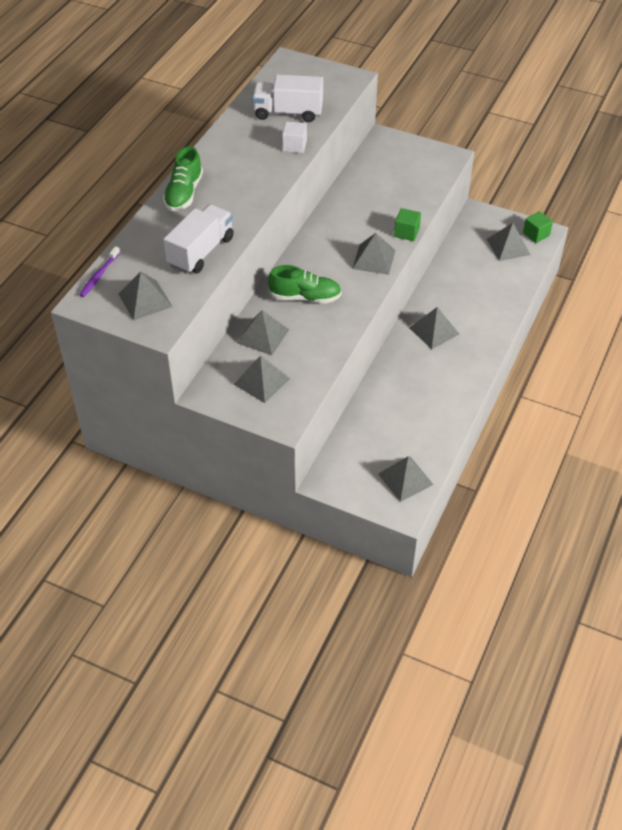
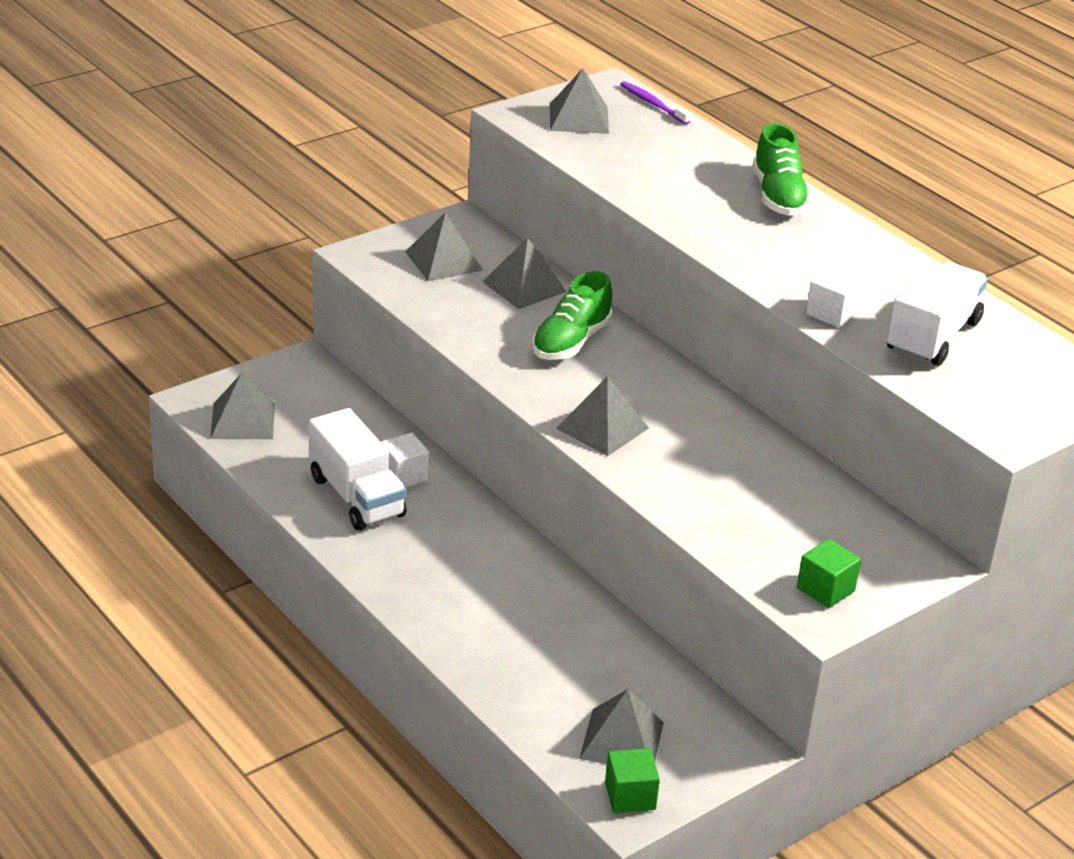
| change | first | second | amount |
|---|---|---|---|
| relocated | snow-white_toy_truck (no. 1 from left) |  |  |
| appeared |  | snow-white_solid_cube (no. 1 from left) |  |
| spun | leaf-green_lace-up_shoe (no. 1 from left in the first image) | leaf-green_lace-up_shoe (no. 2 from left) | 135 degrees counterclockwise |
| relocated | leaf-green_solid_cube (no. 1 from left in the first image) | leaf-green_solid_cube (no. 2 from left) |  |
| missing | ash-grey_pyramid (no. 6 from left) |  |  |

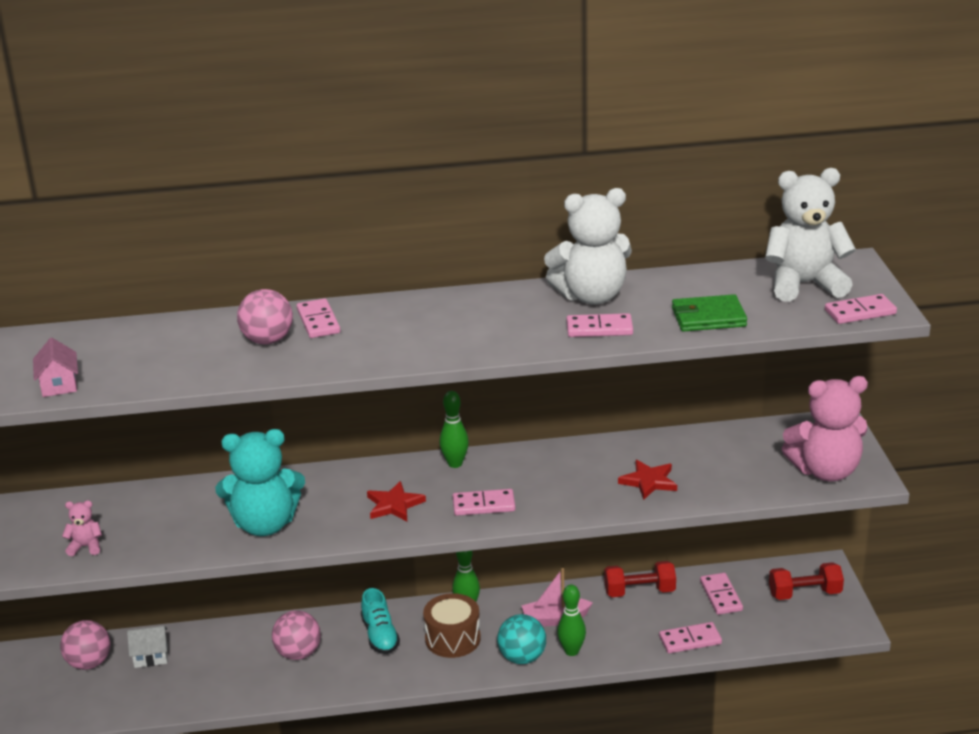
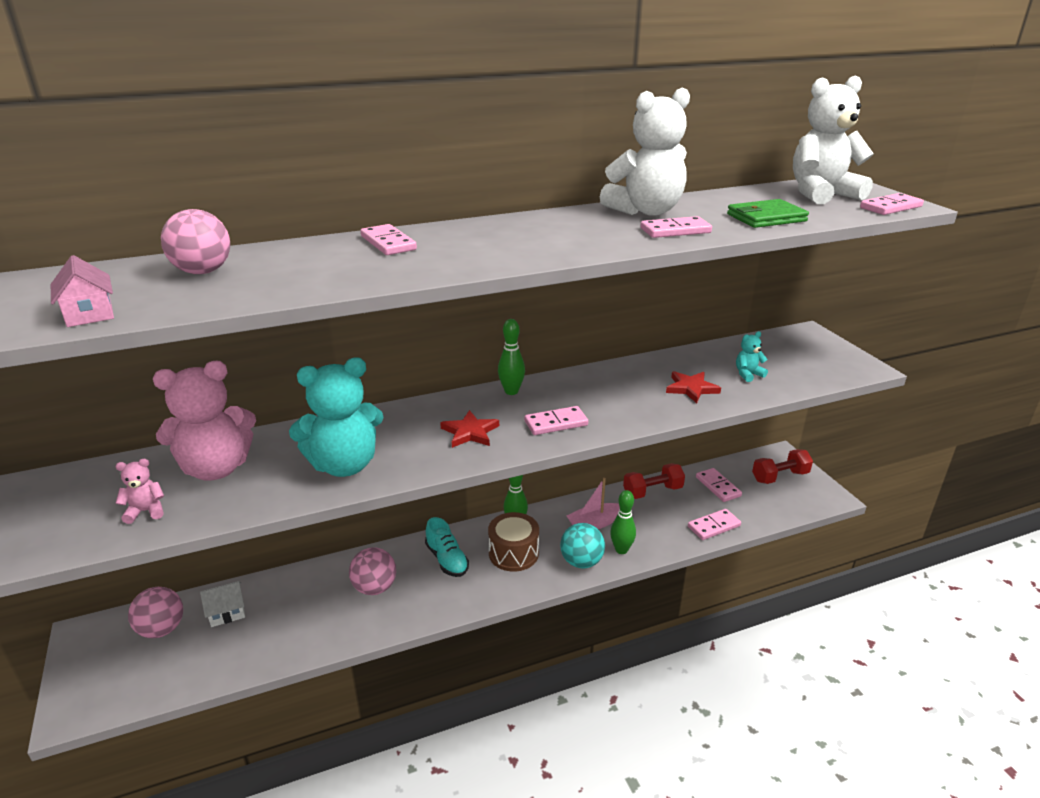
| change | first | second | amount |
|---|---|---|---|
| relocated | pink_stuffed_bear (no. 2 from left) |  |  |
| relocated | pink_ball (no. 2 from left) |  |  |
| appeared |  | teal_stuffed_bear (no. 2 from left) |  |

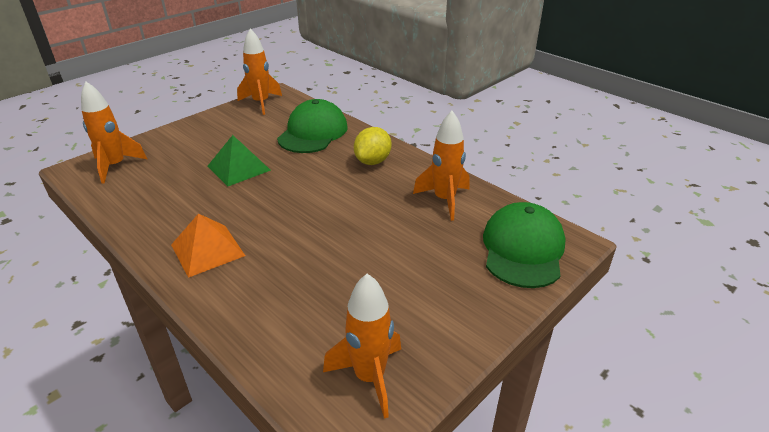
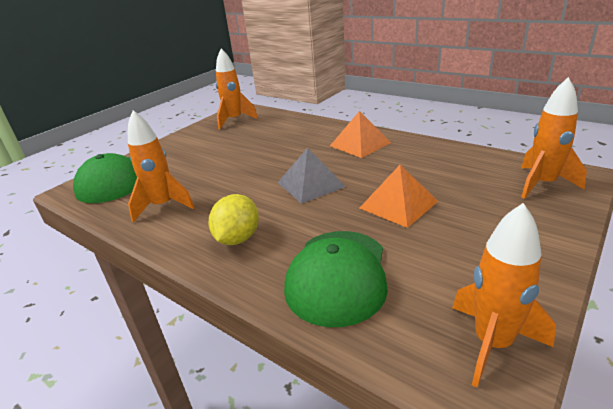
| change | first | second | amount |
|---|---|---|---|
| appeared |  | ash-grey_pyramid |  |
| colour | leaf-green_pyramid | bright_orange_pyramid (no. 2 from left) |  |

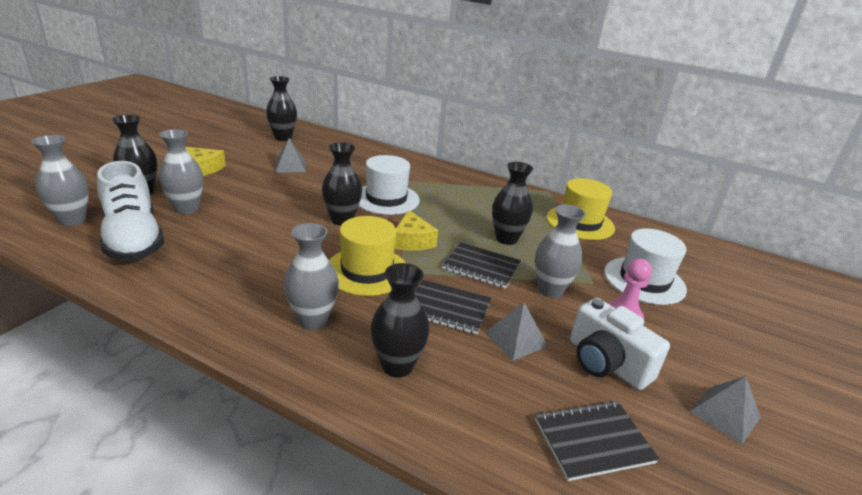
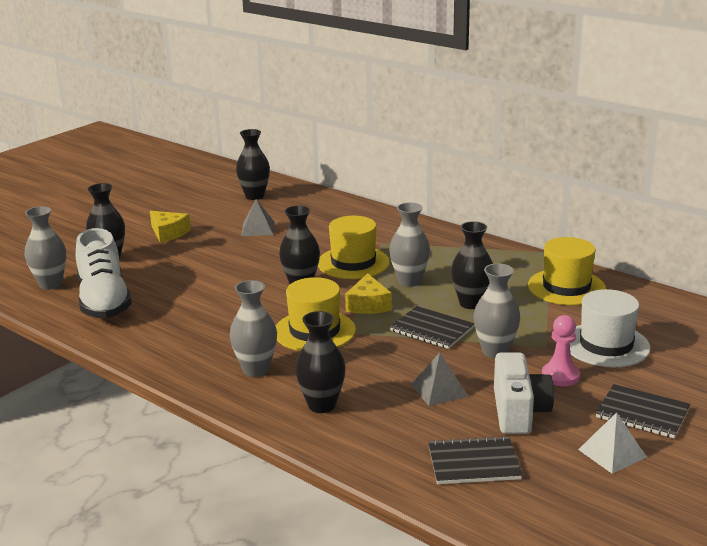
| change | first | second | amount |
|---|---|---|---|
| colour | snow-white_tall_hat (no. 1 from left) | yellow_tall_hat (no. 2 from left) |  |
| relocated | ash-grey_flower_vase (no. 2 from left in the first image) | ash-grey_flower_vase (no. 3 from left) |  |
| spun | snow-white_camera |  | 150 degrees counterclockwise |
| colour | ash-grey_pyramid (no. 3 from left) | snow-white_pyramid |  |
| relocated | ebony_exercise_book (no. 1 from left in the first image) | ebony_exercise_book (no. 3 from left) |  |

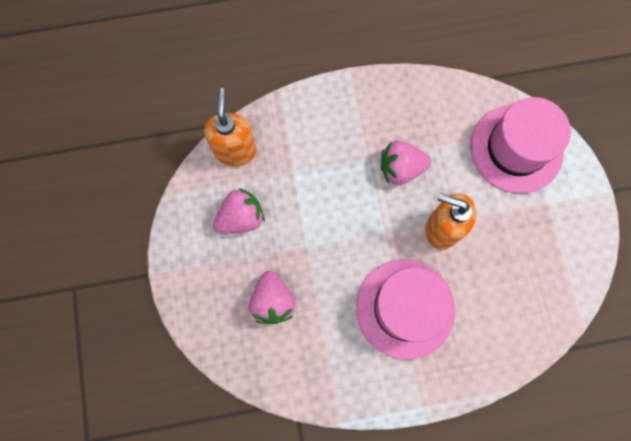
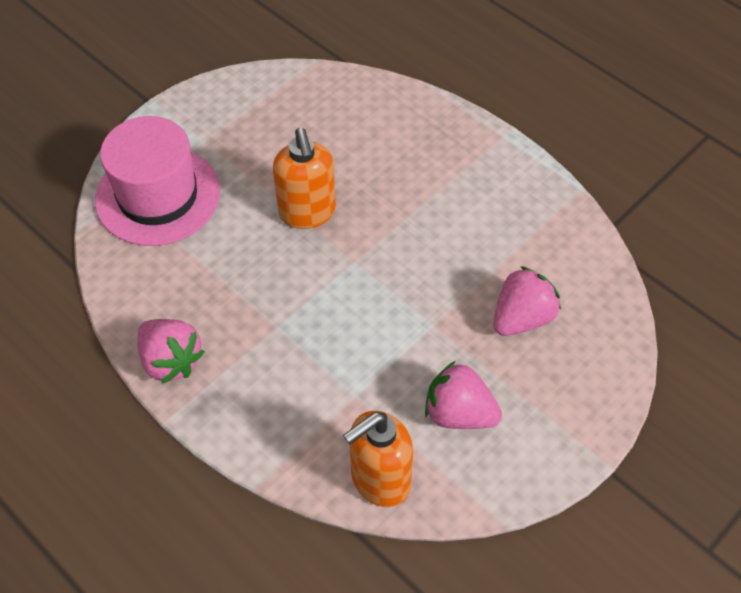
| change | first | second | amount |
|---|---|---|---|
| relocated | pink_berry (no. 3 from left in the first image) | pink_berry (no. 1 from left) |  |
| missing | pink_tall_hat (no. 1 from left) |  |  |

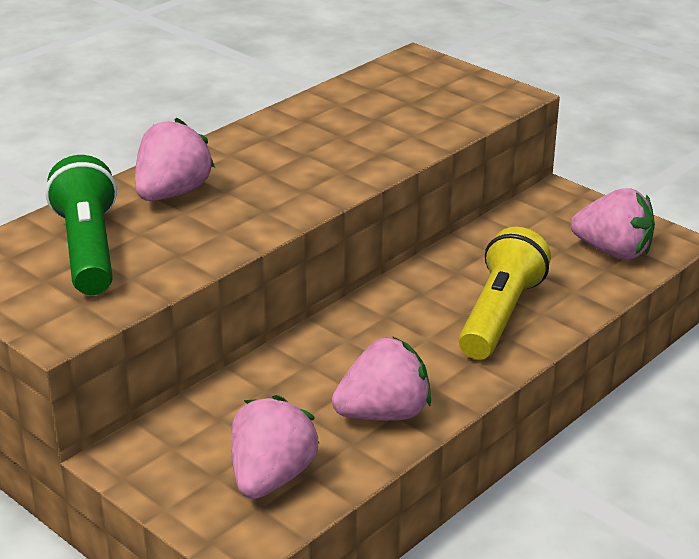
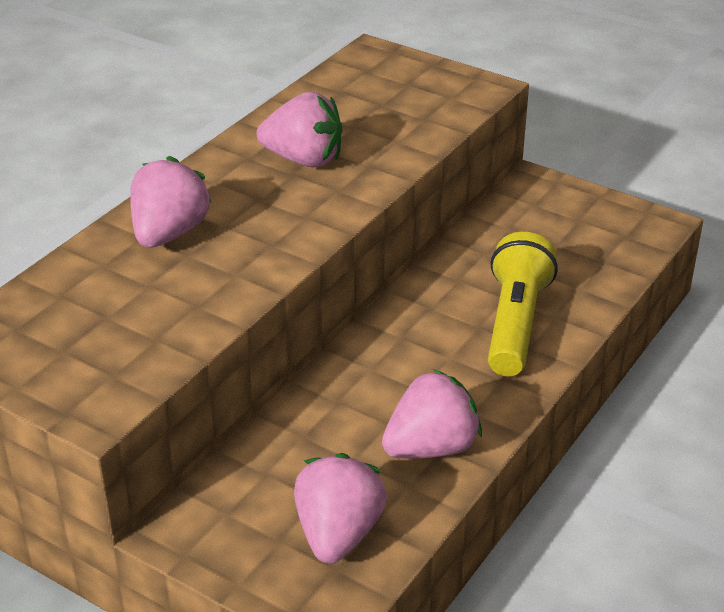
| change | first | second | amount |
|---|---|---|---|
| relocated | pink_berry (no. 4 from left in the first image) | pink_berry (no. 2 from left) |  |
| missing | leaf-green_pocket_torch |  |  |

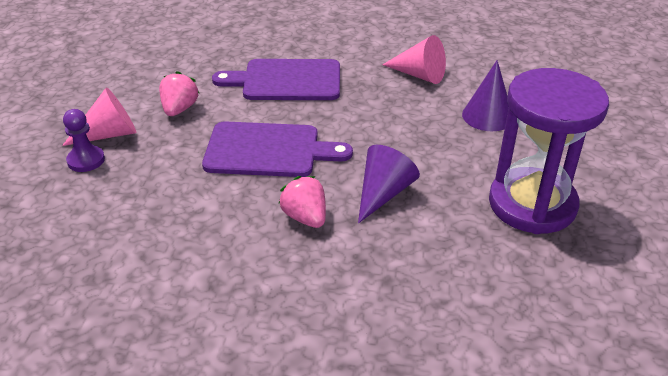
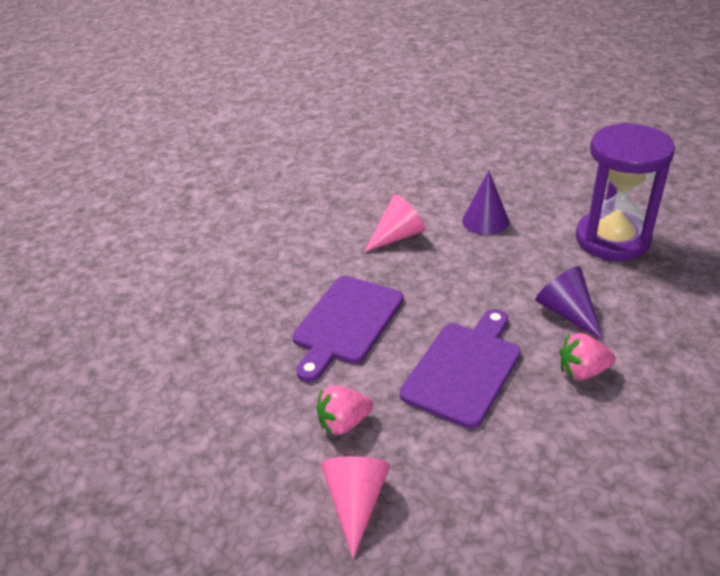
| change | first | second | amount |
|---|---|---|---|
| spun | pink_berry (no. 1 from left) |  | 60 degrees counterclockwise |
| missing | purple_chess_pawn |  |  |

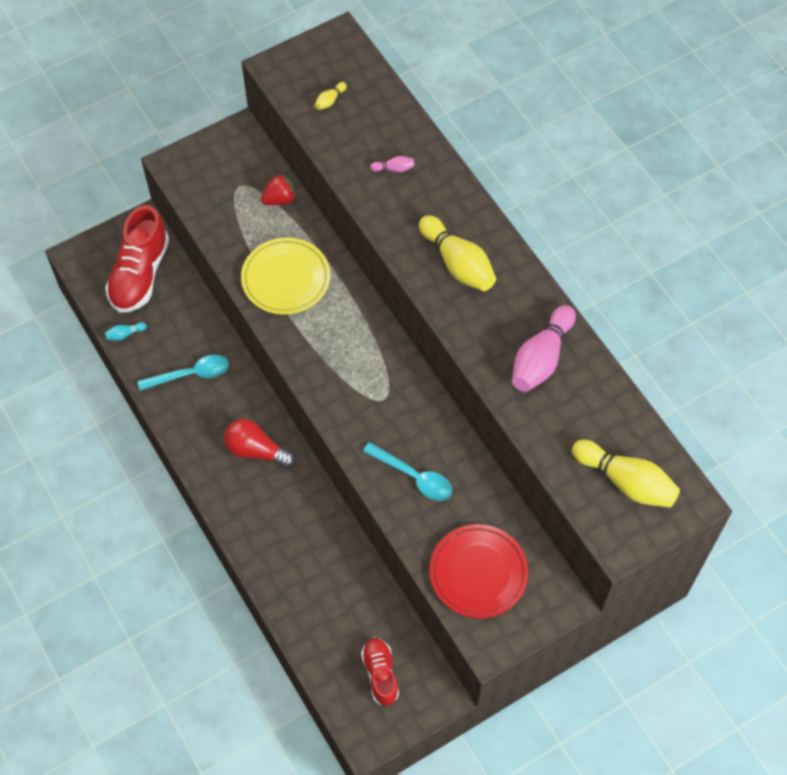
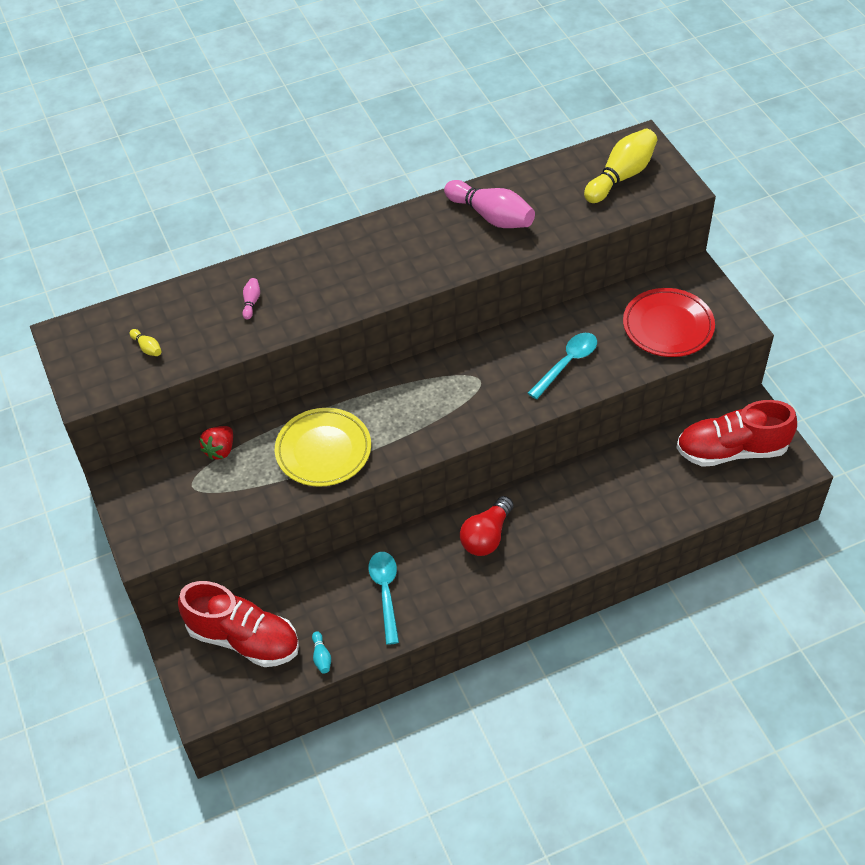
| change | first | second | amount |
|---|---|---|---|
| spun | crimson_berry |  | 135 degrees counterclockwise |
| size | crimson_lace-up_shoe (no. 2 from left) |  | x1.71 |
| missing | yellow_tenpin (no. 2 from left) |  |  |

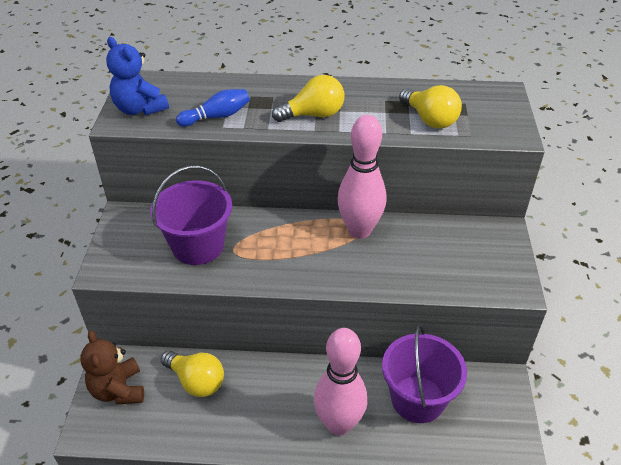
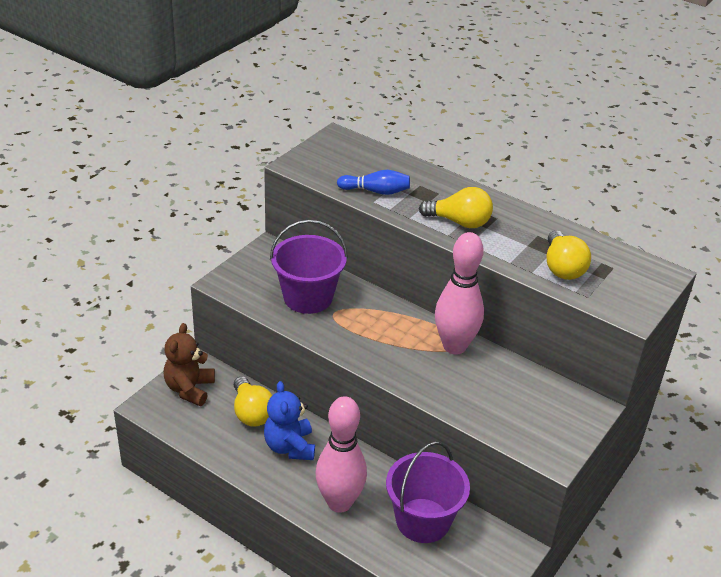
| change | first | second | amount |
|---|---|---|---|
| relocated | royal_blue_stuffed_bear |  |  |

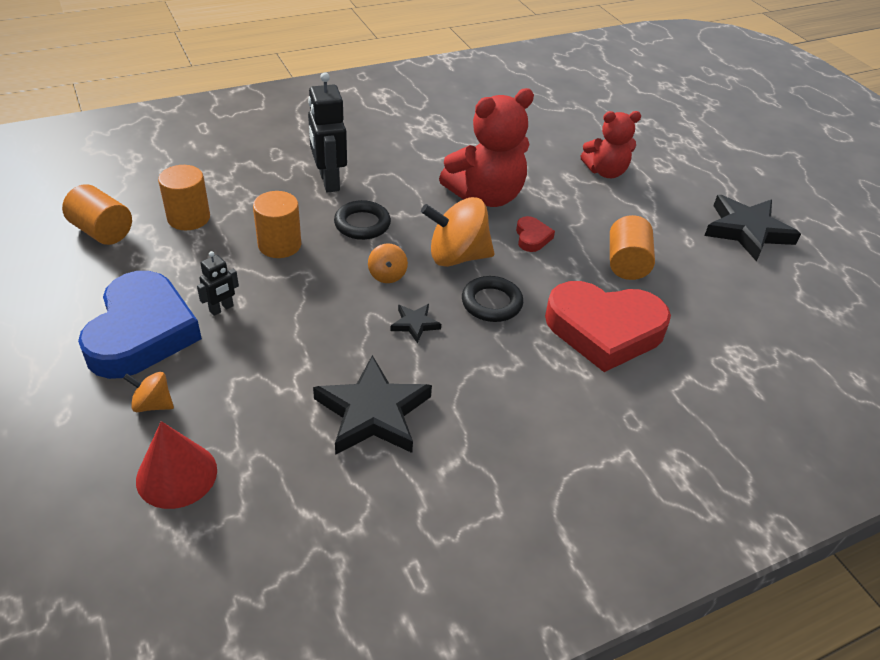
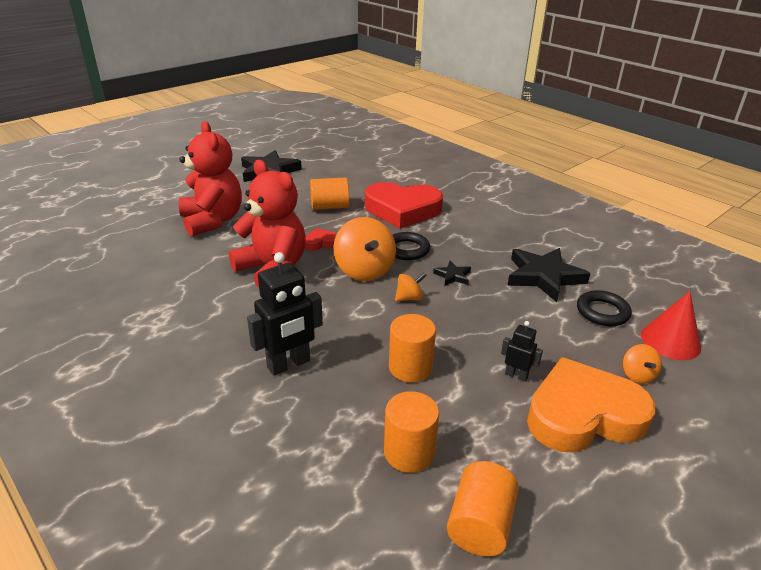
| change | first | second | amount |
|---|---|---|---|
| size | crimson_stuffed_bear (no. 2 from left in the first image) | crimson_stuffed_bear (no. 1 from left) | x1.57 |
| spun | crimson_love_heart (no. 2 from left) |  | 105 degrees clockwise |
| colour | royal_blue_love_heart | bright_orange_love_heart |  |
| relocated | ebony_hoop (no. 1 from left in the first image) | ebony_hoop (no. 2 from left) |  |

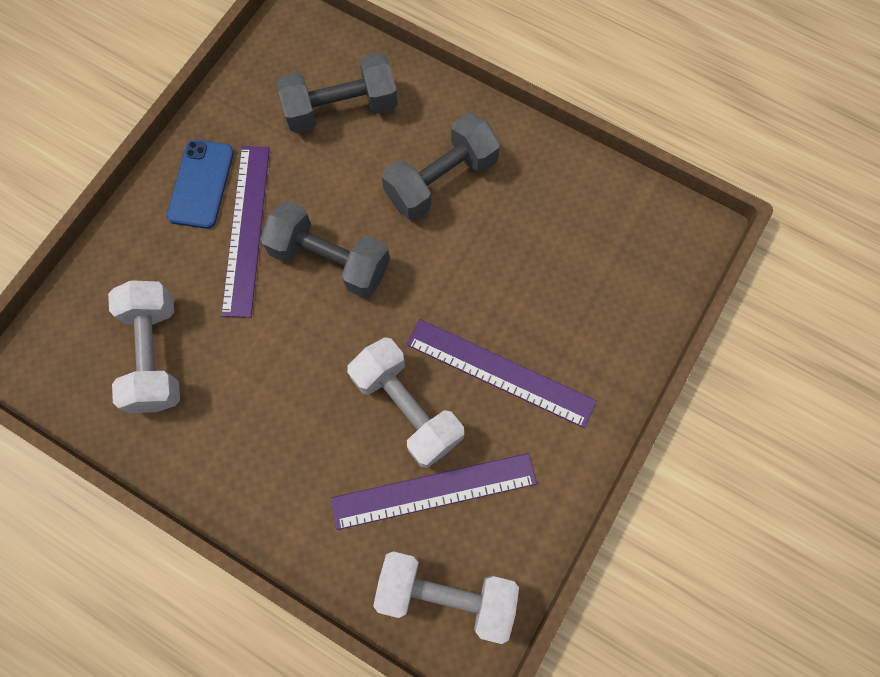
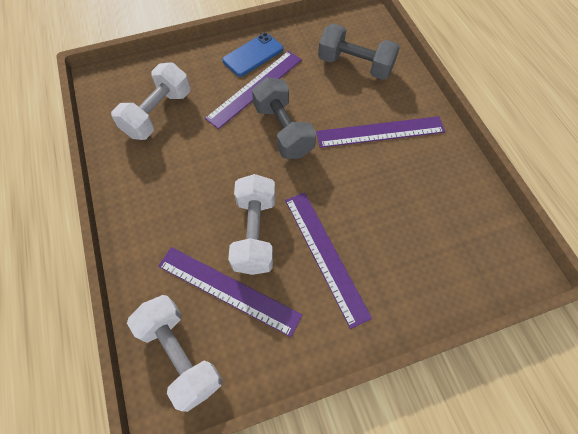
| change | first | second | amount |
|---|---|---|---|
| exchanged | ash-grey_free_weight (no. 3 from left) | purple_ruler (no. 4 from left) |  |

